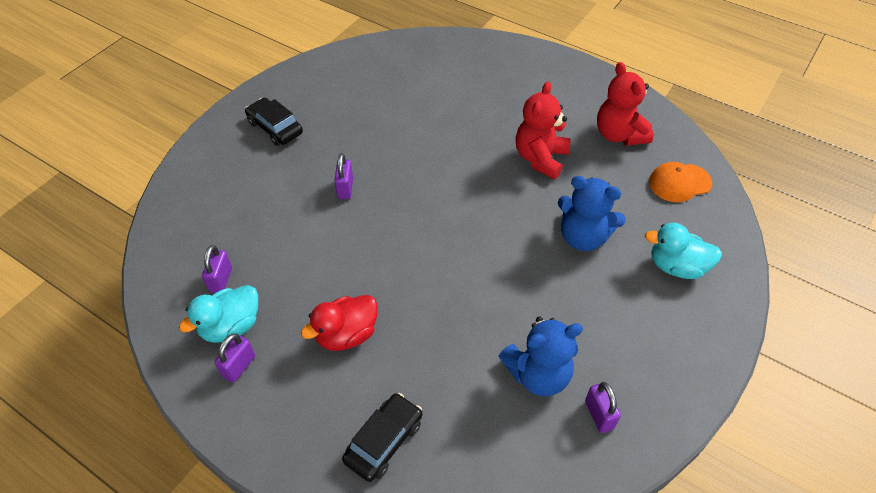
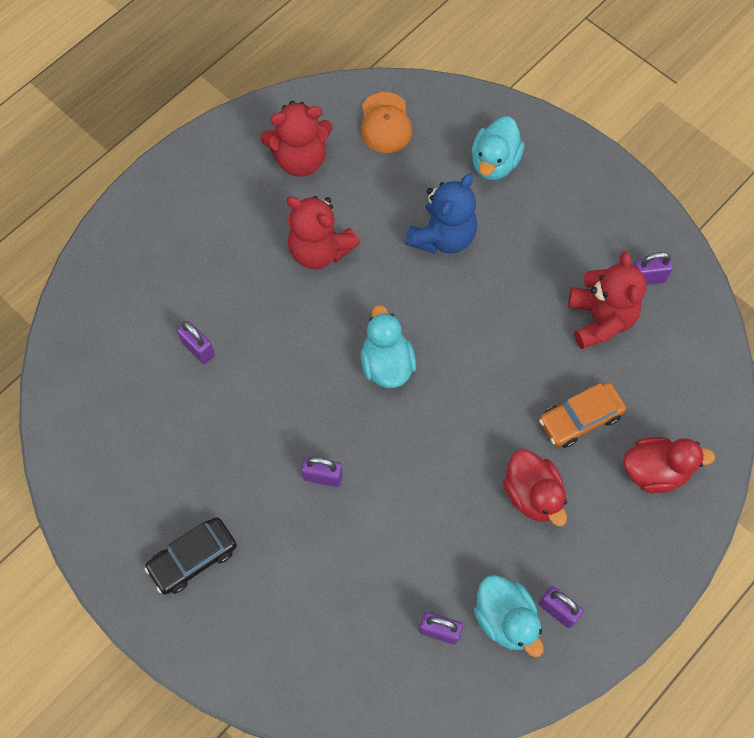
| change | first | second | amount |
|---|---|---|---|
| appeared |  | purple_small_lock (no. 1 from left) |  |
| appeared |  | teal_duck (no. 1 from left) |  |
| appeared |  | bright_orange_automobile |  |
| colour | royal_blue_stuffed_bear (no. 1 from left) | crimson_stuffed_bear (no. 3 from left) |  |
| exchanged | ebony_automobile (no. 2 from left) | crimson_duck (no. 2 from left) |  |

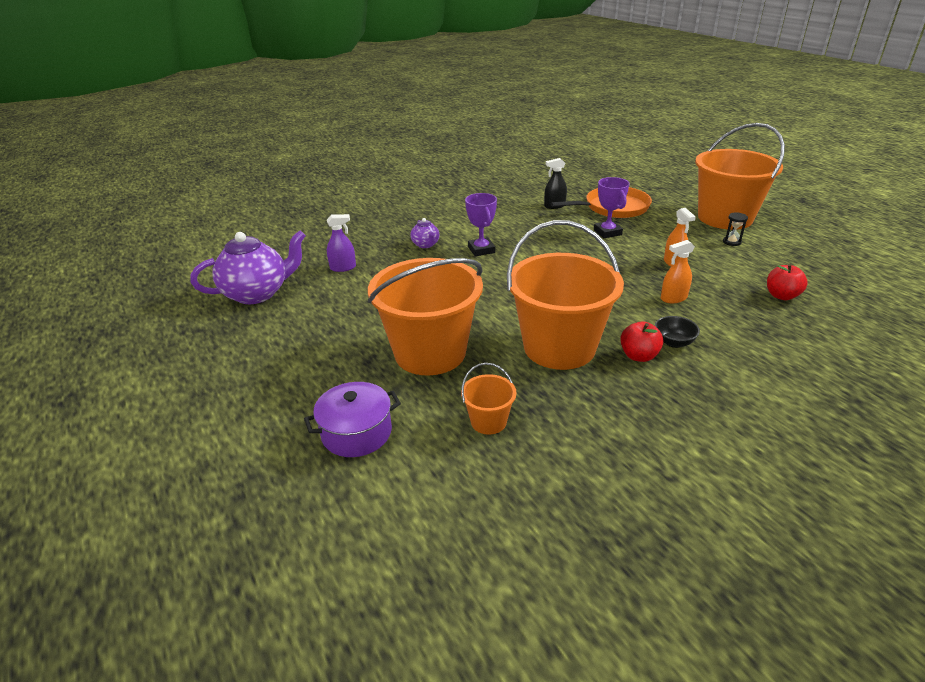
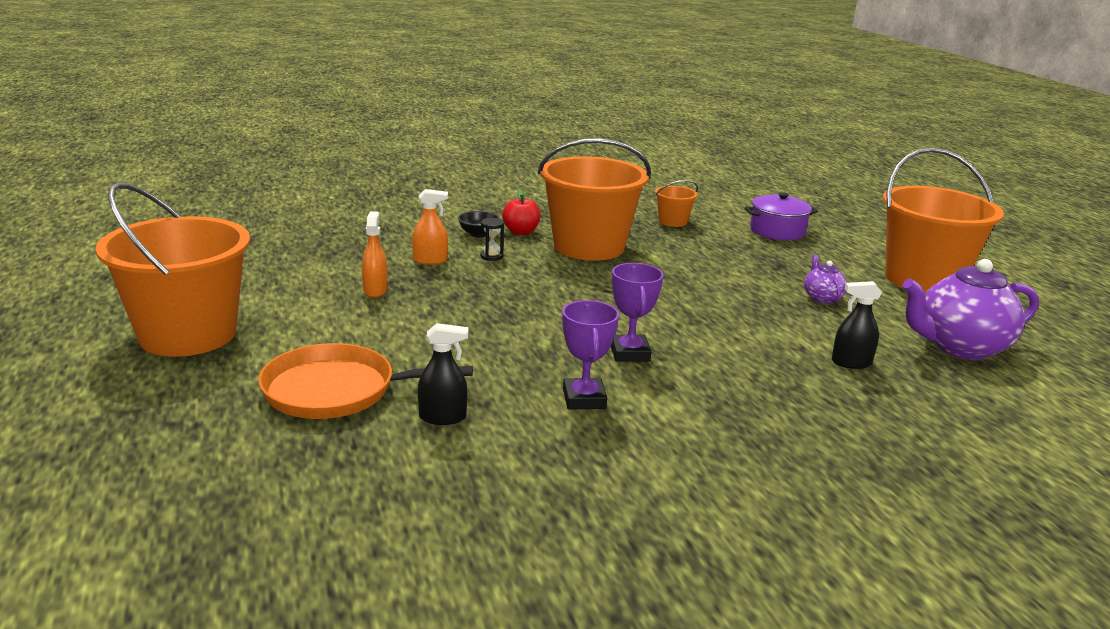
| change | first | second | amount |
|---|---|---|---|
| relocated | ebony_sandglass |  |  |
| relocated | purple_trophy (no. 2 from left in the first image) | purple_trophy (no. 1 from left) |  |
| relocated | purple_china_teapot (no. 2 from left in the first image) | purple_china_teapot (no. 1 from left) |  |
| colour | purple_sprayer | ebony_sprayer (no. 2 from left) |  |
| relocated | bright_orange_bucket (no. 1 from left in the first image) | bright_orange_bucket (no. 4 from left) |  |
| missing | crimson_toy_apple (no. 2 from left) |  |  |

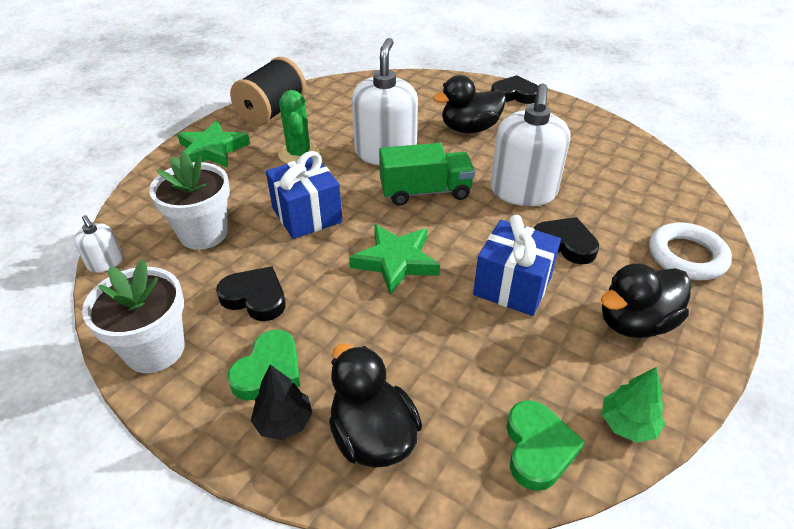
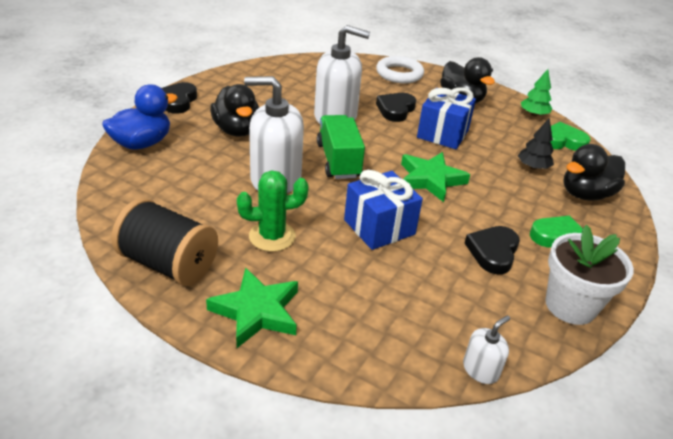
| change | first | second | amount |
|---|---|---|---|
| appeared |  | royal_blue_duck |  |
| relocated | ebony_toy_tree |  |  |
| missing | snow-white_potted_plant (no. 2 from left) |  |  |

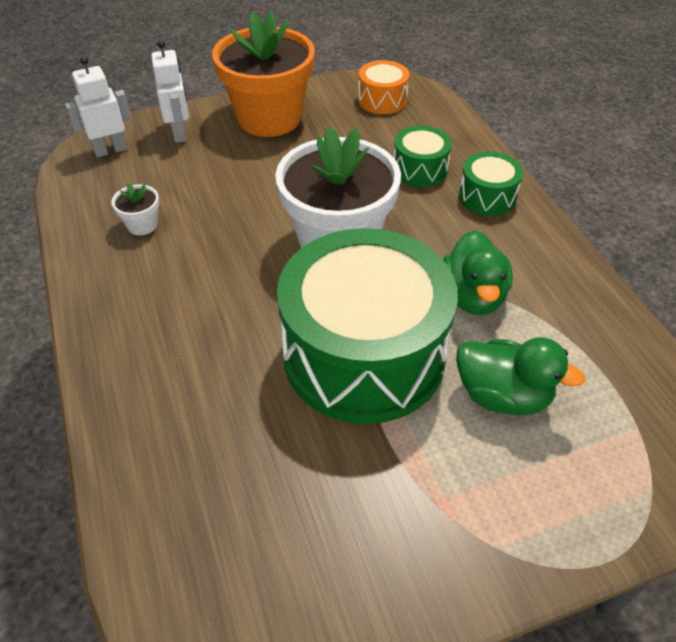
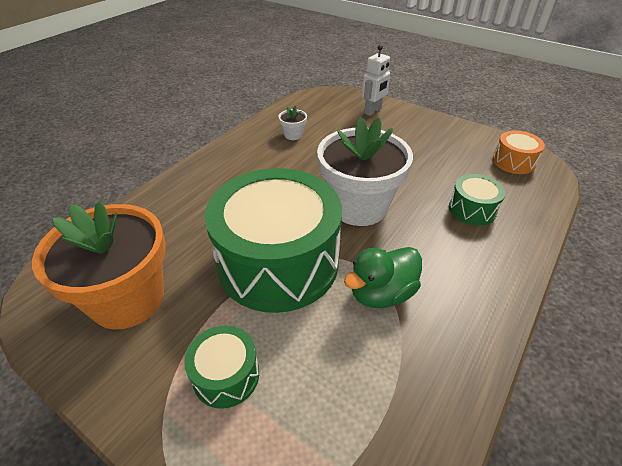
| change | first | second | amount |
|---|---|---|---|
| relocated | bright_orange_potted_plant |  |  |
| relocated | leaf-green_toy_drum (no. 3 from left in the first image) | leaf-green_toy_drum (no. 1 from left) |  |
| missing | snow-white_robot_figure (no. 1 from left) |  |  |
| missing | leaf-green_duck (no. 2 from left) |  |  |

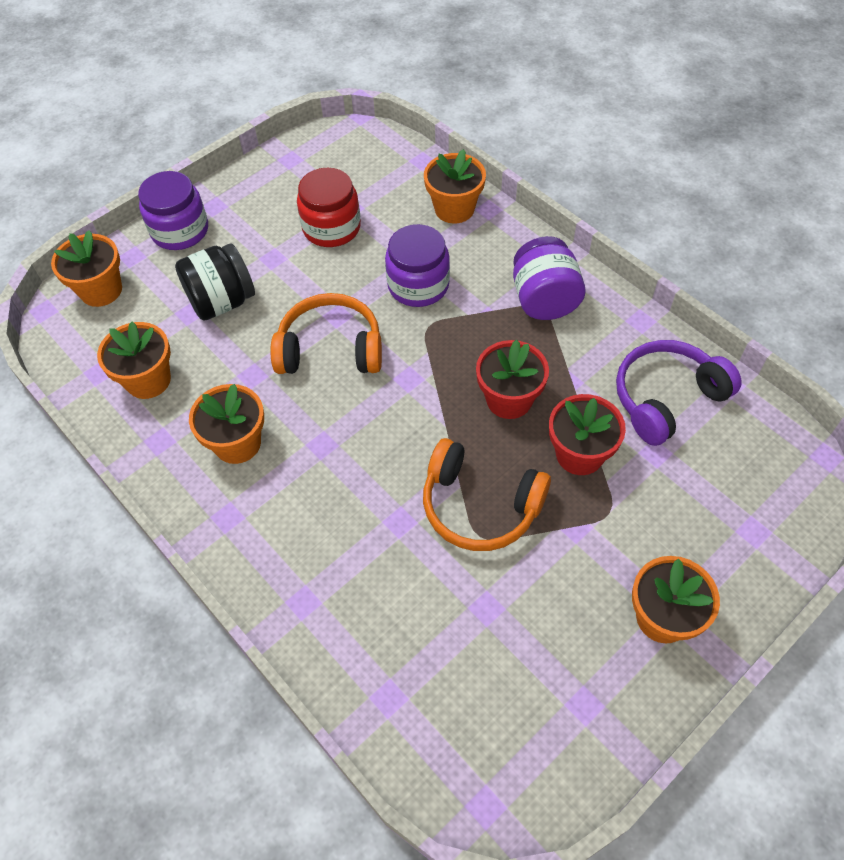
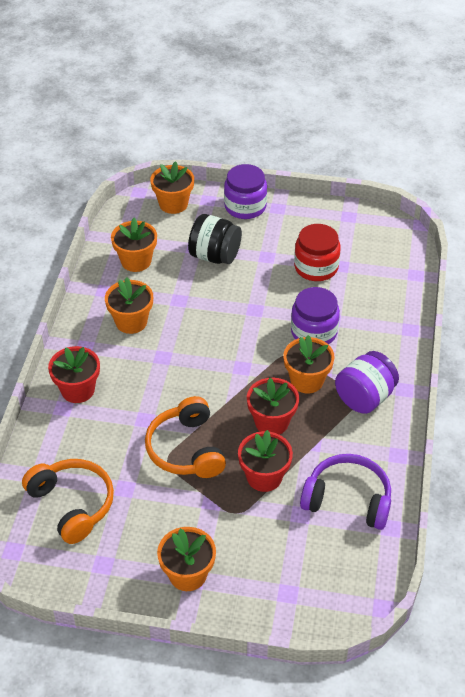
| change | first | second | amount |
|---|---|---|---|
| relocated | bright_orange_over-ear_headphones (no. 1 from left) |  |  |
| appeared |  | crimson_potted_plant (no. 1 from left) |  |
| relocated | bright_orange_potted_plant (no. 4 from left in the first image) | bright_orange_potted_plant (no. 5 from left) |  |

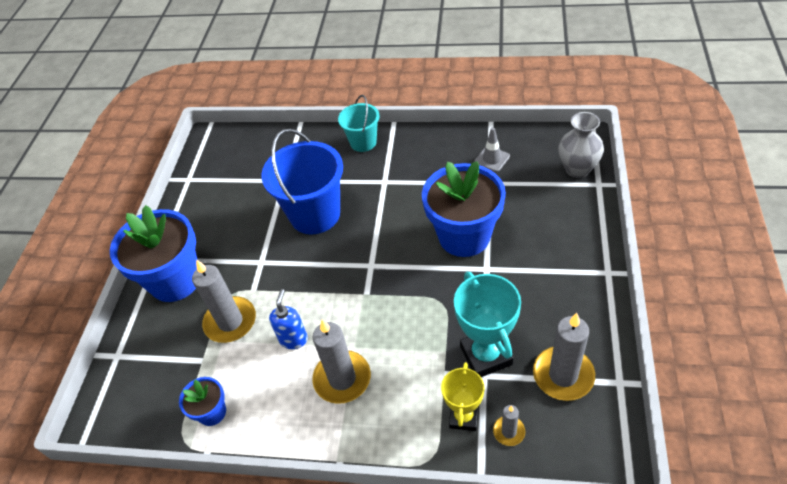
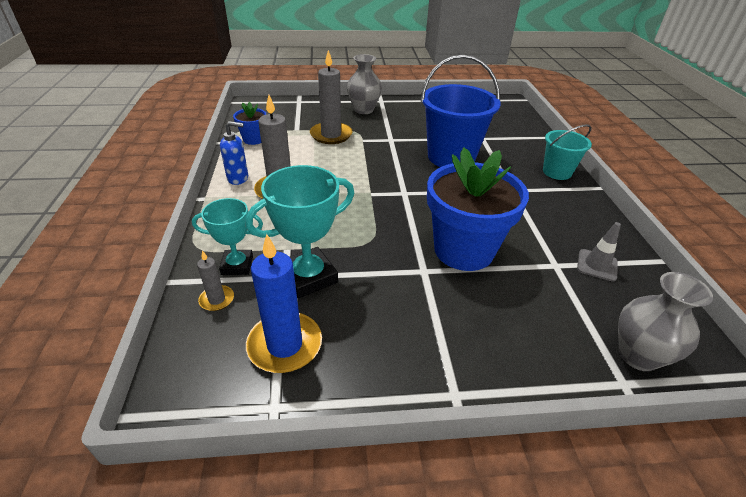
| change | first | second | amount |
|---|---|---|---|
| colour | yellow_trophy | teal_trophy (no. 1 from left) |  |
| relocated | royal_blue_soap_pump |  |  |
| colour | ash-grey_candle (no. 4 from left) | royal_blue_candle |  |
| exchanged | royal_blue_potted_plant (no. 1 from left) | ash-grey_flower_vase (no. 1 from left) |  |

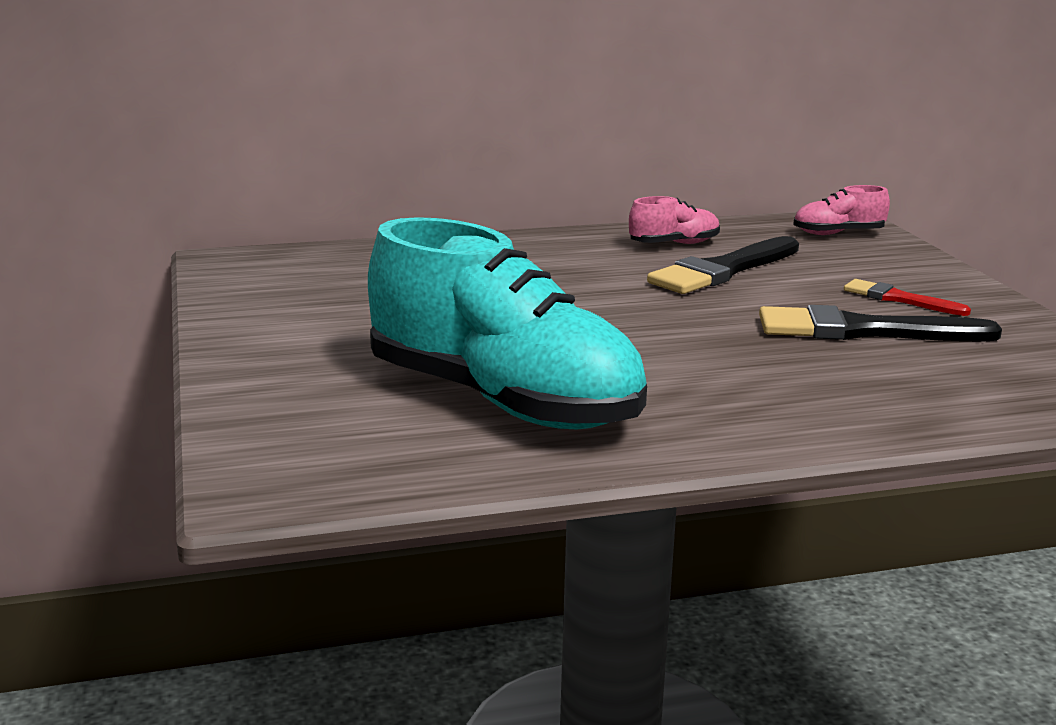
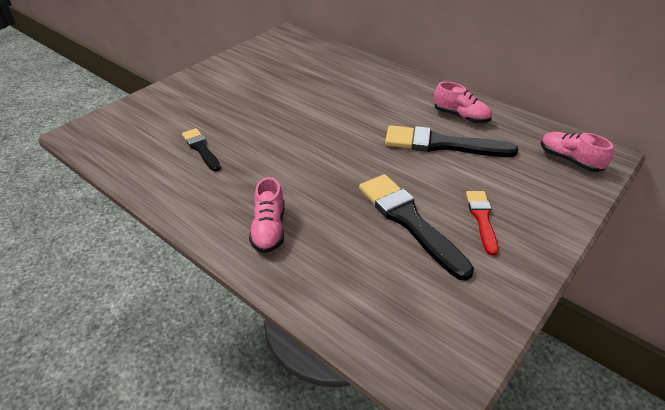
| change | first | second | amount |
|---|---|---|---|
| exchanged | teal_lace-up_shoe | ebony_brush (no. 1 from left) |  |
| appeared |  | pink_lace-up_shoe (no. 1 from left) |  |

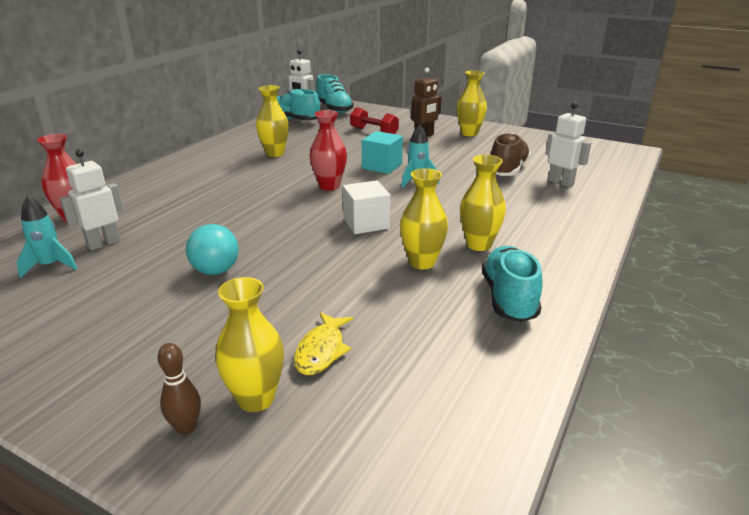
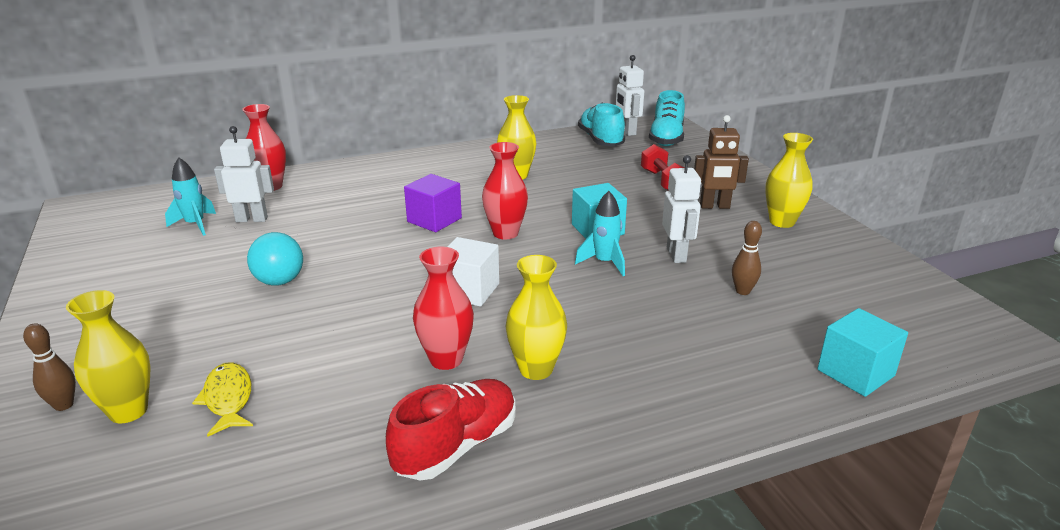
| change | first | second | amount |
|---|---|---|---|
| spun | yellow_toy_fish |  | 105 degrees clockwise |
| colour | teal_lace-up_shoe (no. 3 from left) | crimson_lace-up_shoe |  |
| appeared |  | purple_solid_cube |  |
| colour | yellow_flower_vase (no. 3 from left) | crimson_flower_vase (no. 2 from left) |  |
| relocated | snow-white_robot_figure (no. 3 from left) |  |  |
| exchanged | dark_brown_lace-up_shoe | dark_brown_tenpin (no. 2 from left) |  |
| appeared |  | teal_solid_cube (no. 2 from left) |  |

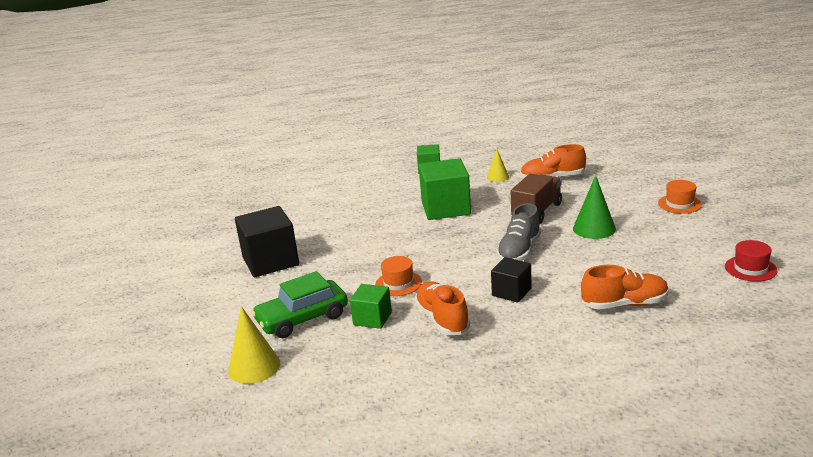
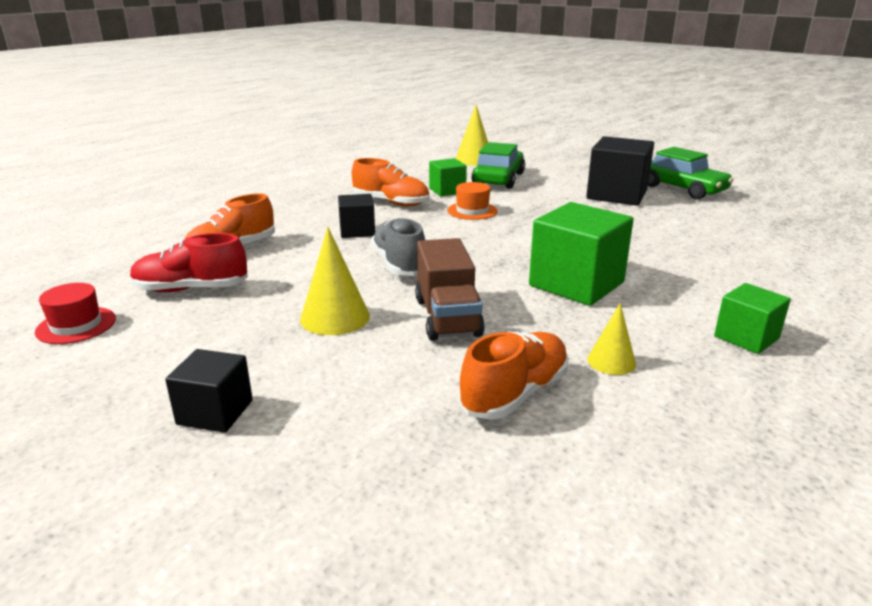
| change | first | second | amount |
|---|---|---|---|
| appeared |  | crimson_lace-up_shoe |  |
| exchanged | bright_orange_tall_hat (no. 2 from left) | ebony_solid_cube (no. 1 from left) |  |
| colour | leaf-green_cone | yellow_cone (no. 1 from left) |  |
| appeared |  | leaf-green_automobile (no. 2 from left) |  |

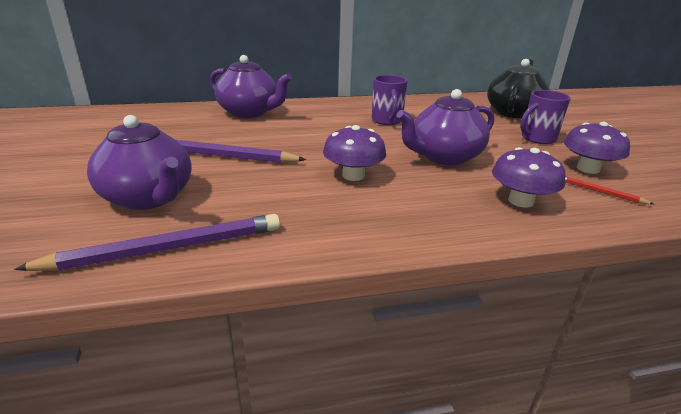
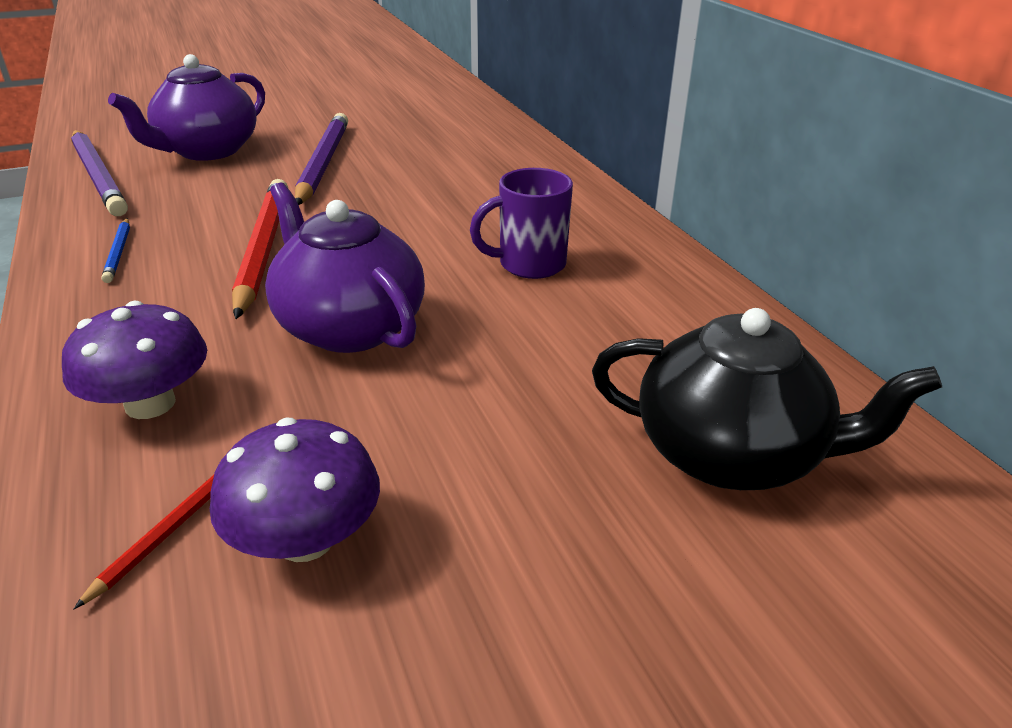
| change | first | second | amount |
|---|---|---|---|
| appeared |  | royal_blue_wooden_pencil |  |
| exchanged | purple_fungus (no. 1 from left) | crimson_wooden_pencil (no. 2 from left) |  |
| missing | purple_china_teapot (no. 2 from left) |  |  |
| missing | purple_mug (no. 2 from left) |  |  |

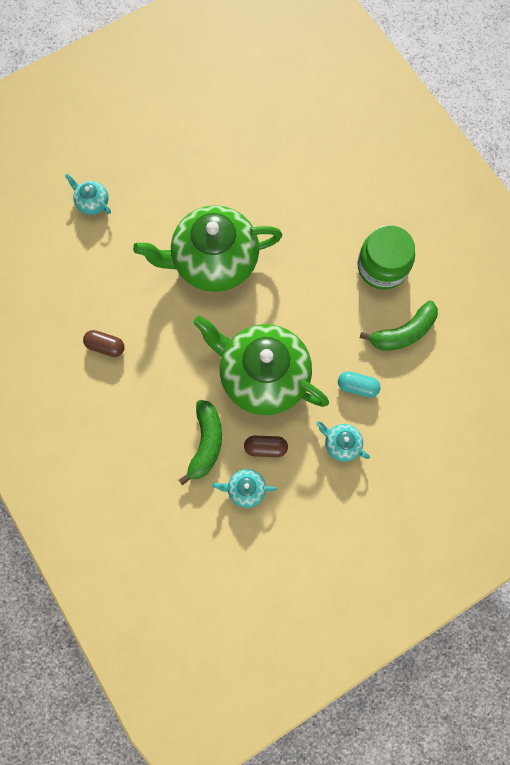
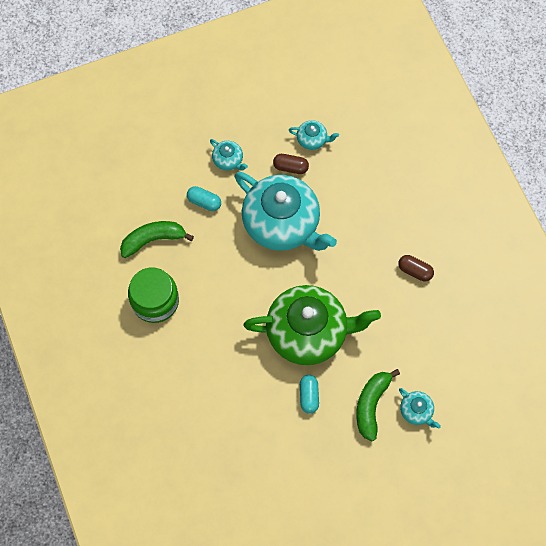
| change | first | second | amount |
|---|---|---|---|
| colour | leaf-green_china_teapot (no. 2 from left) | teal_china_teapot (no. 2 from left) |  |
| appeared |  | teal_pill_shape (no. 2 from left) |  |
| relocated | leaf-green_banana_fruit (no. 1 from left in the first image) | leaf-green_banana_fruit (no. 2 from left) |  |

